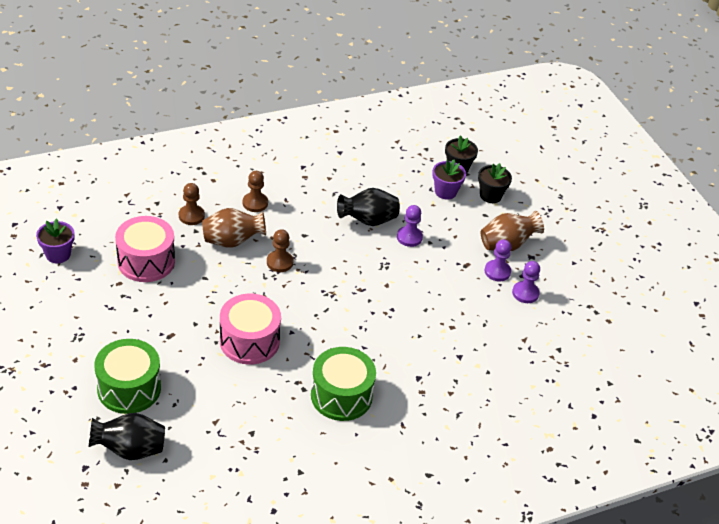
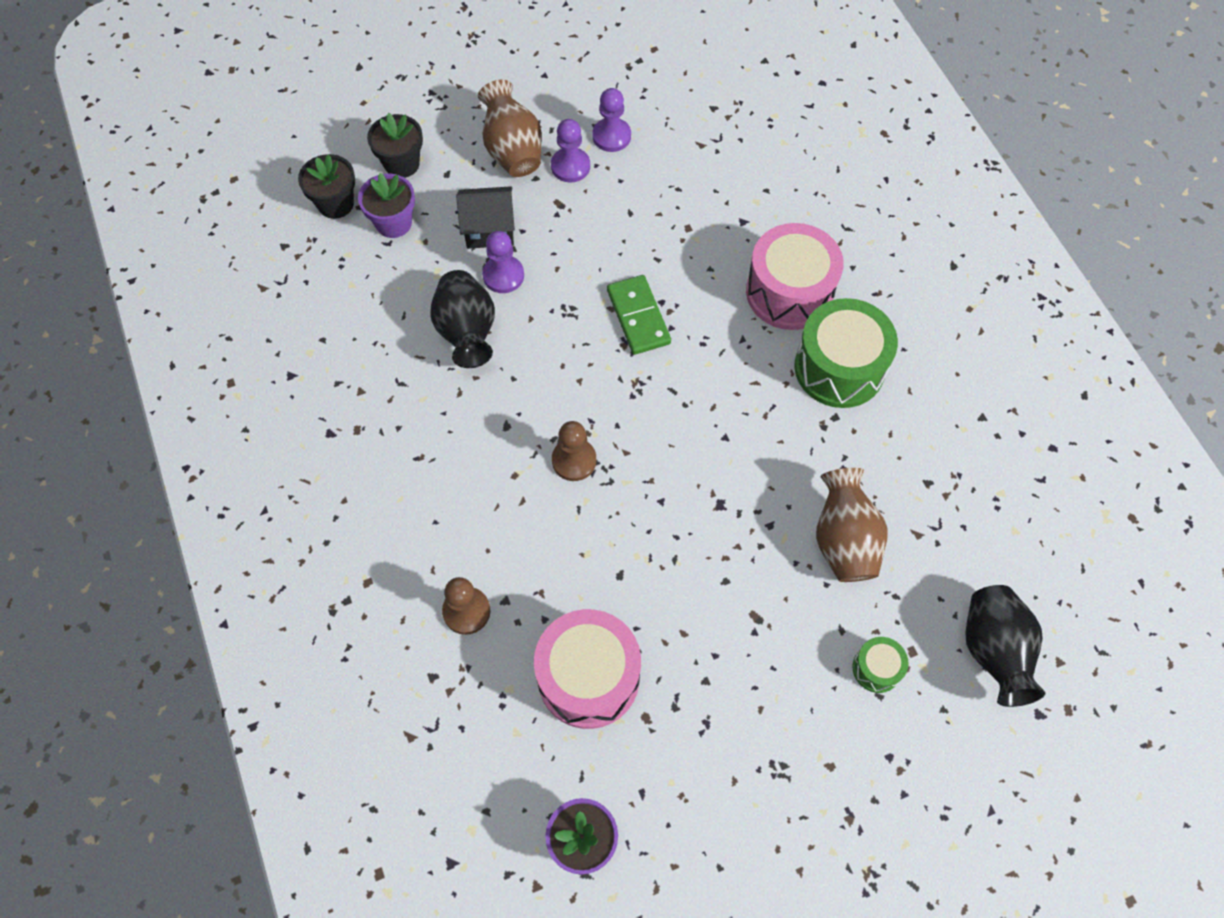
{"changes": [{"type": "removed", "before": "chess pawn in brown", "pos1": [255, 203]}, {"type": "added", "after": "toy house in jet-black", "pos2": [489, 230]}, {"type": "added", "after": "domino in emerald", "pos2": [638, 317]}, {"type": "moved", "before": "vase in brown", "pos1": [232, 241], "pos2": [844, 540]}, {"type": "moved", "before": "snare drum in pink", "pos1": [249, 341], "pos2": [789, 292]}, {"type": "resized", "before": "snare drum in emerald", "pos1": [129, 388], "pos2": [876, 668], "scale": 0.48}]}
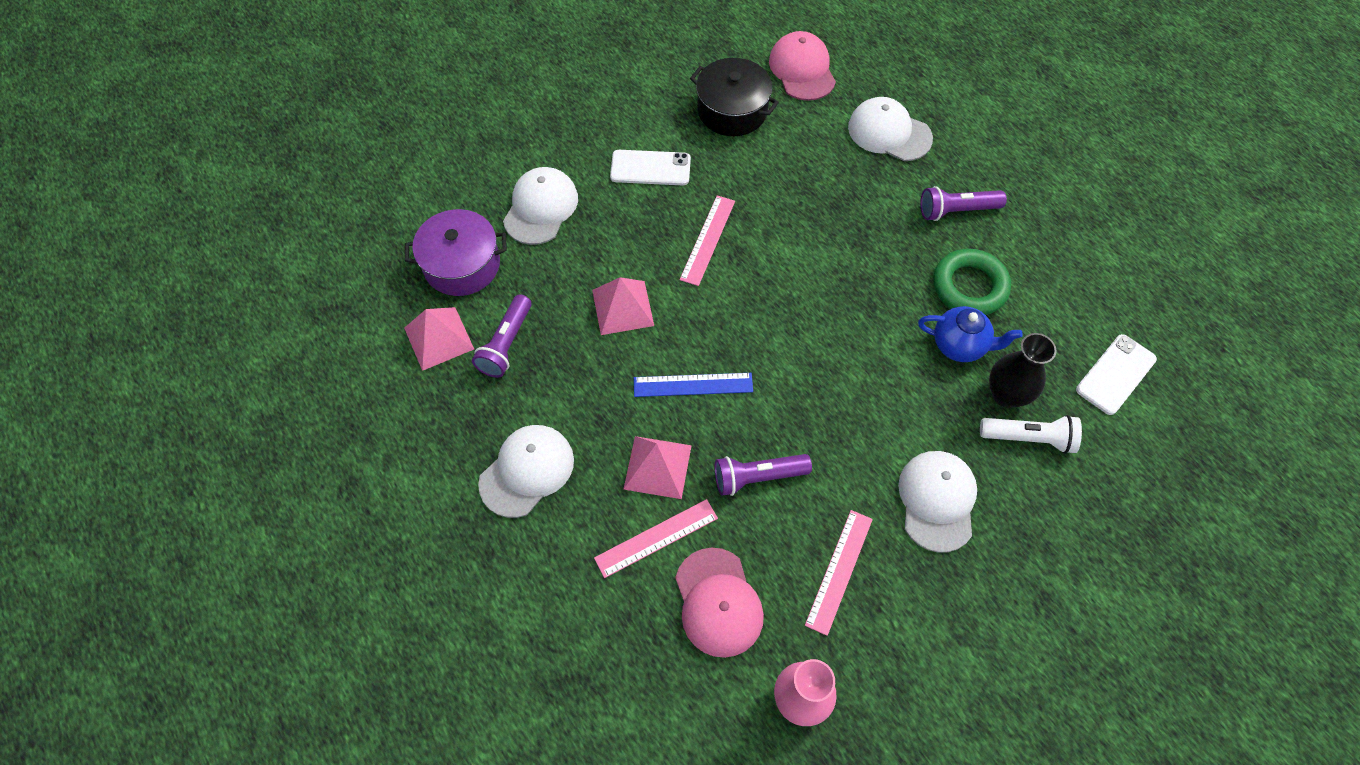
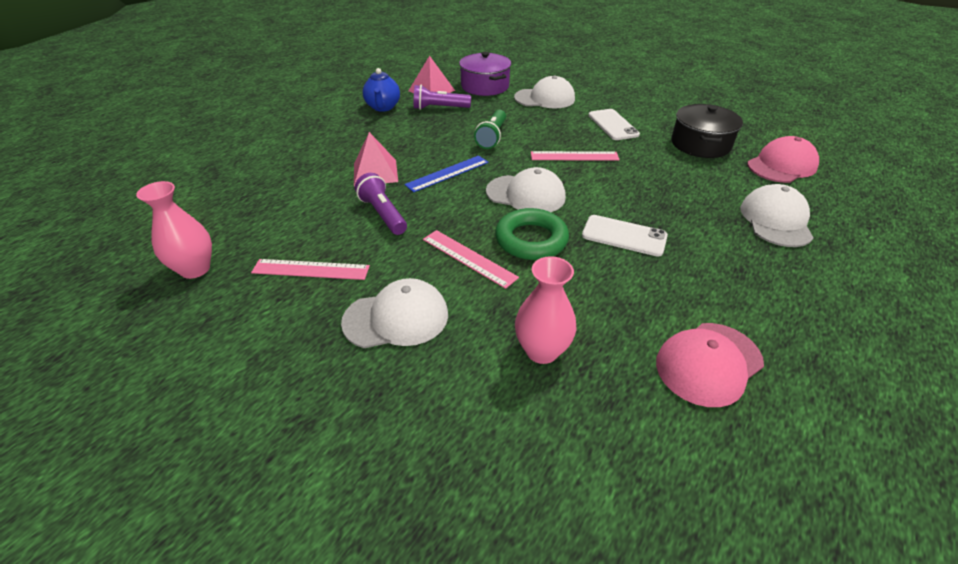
{"changes": [{"type": "removed", "before": "pocket torch in royal purple", "pos1": [956, 210]}, {"type": "removed", "before": "pocket torch in white", "pos1": [1029, 438]}, {"type": "moved", "before": "peaked cap in white", "pos1": [527, 471], "pos2": [526, 194]}, {"type": "moved", "before": "straightedge in pink", "pos1": [656, 538], "pos2": [469, 258]}, {"type": "moved", "before": "peaked cap in pink", "pos1": [718, 602], "pos2": [708, 363]}, {"type": "moved", "before": "tea pot in cobalt", "pos1": [959, 345], "pos2": [383, 107]}, {"type": "moved", "before": "ring in emerald", "pos1": [969, 286], "pos2": [531, 240]}, {"type": "moved", "before": "smartphone in white", "pos1": [1115, 374], "pos2": [624, 236]}, {"type": "replaced", "before": "pyramid in pink", "after": "pocket torch in emerald", "pos1": [622, 307], "pos2": [492, 137]}, {"type": "recoloured", "before": "vase in jet-black", "after": "vase in pink", "pos1": [1006, 394], "pos2": [542, 351]}, {"type": "turned", "before": "straightedge in cobalt", "pos1": [693, 385], "pos2": [447, 173], "turn": 75}]}
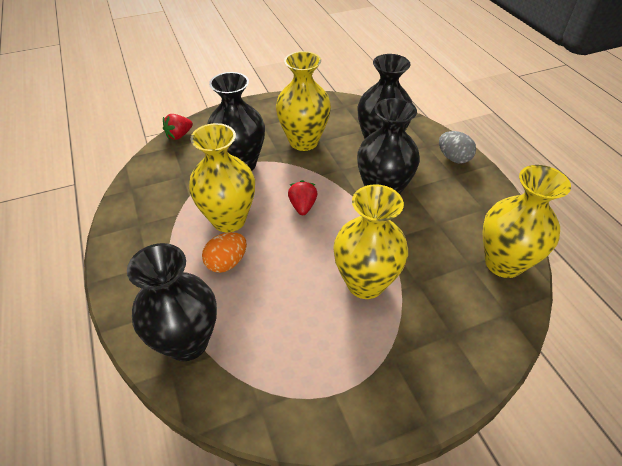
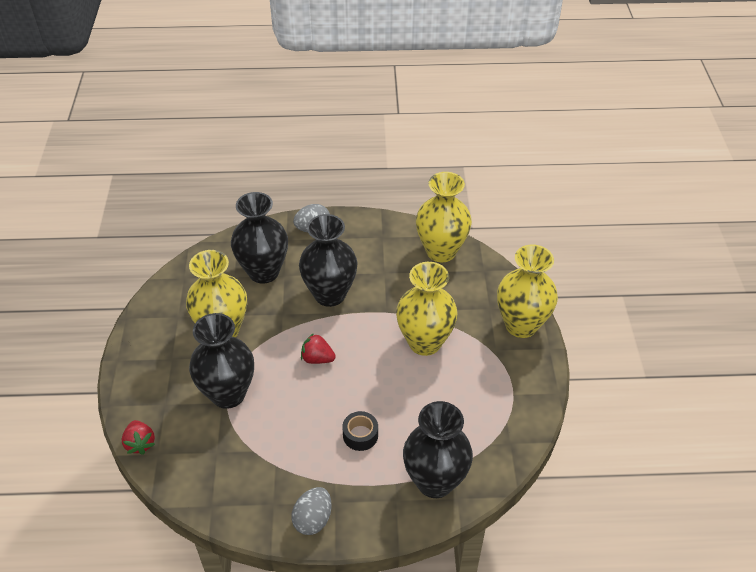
{"changes": [{"type": "added", "after": "egg shape in gray", "pos2": [313, 519]}, {"type": "moved", "before": "vase in golden", "pos1": [229, 219], "pos2": [521, 325]}, {"type": "replaced", "before": "egg shape in orange-coloured", "after": "sticky tape in jet-black", "pos1": [227, 262], "pos2": [360, 435]}]}
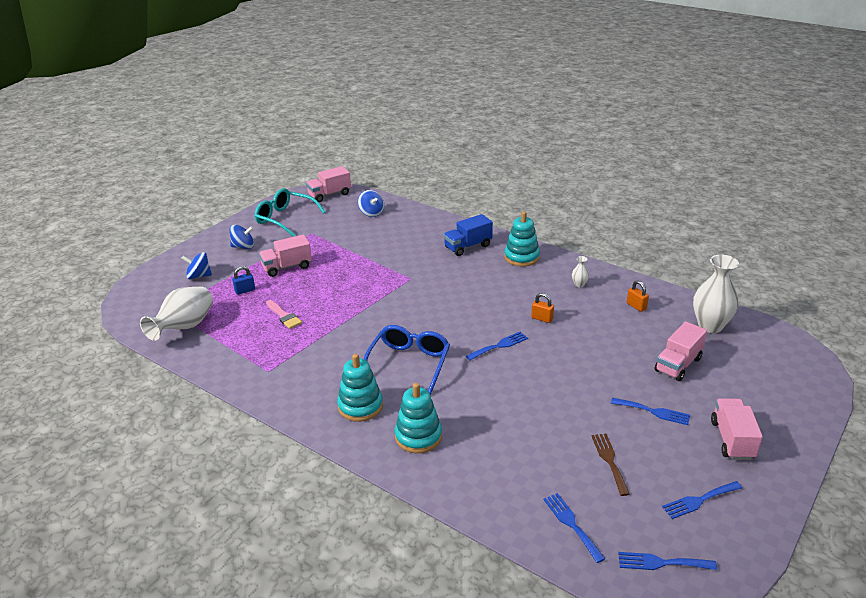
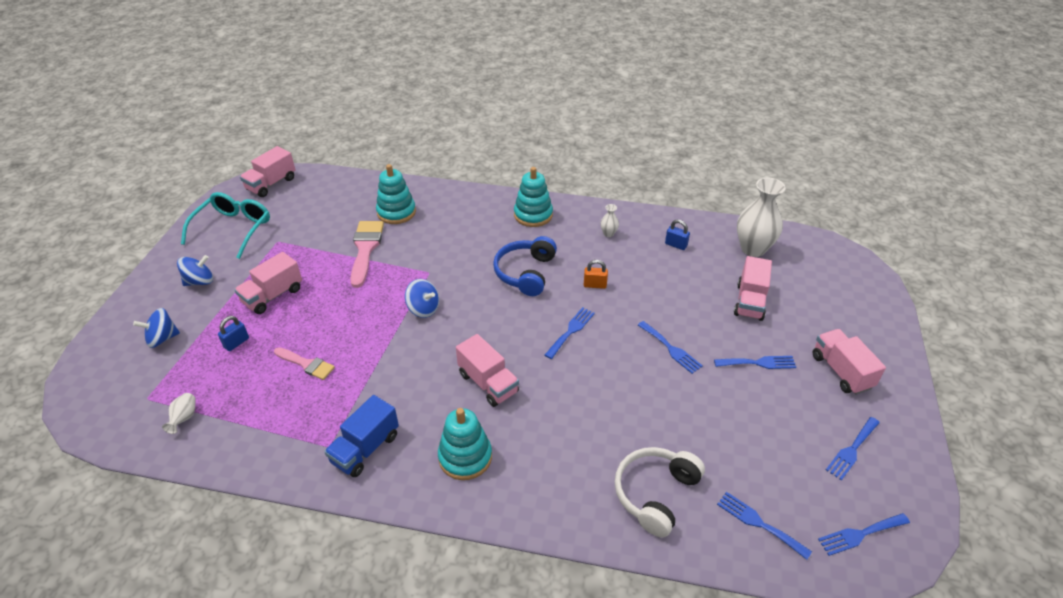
{"changes": [{"type": "removed", "before": "table fork in brown", "pos1": [609, 461]}, {"type": "added", "after": "paint brush in pink", "pos2": [365, 249]}, {"type": "added", "after": "over-ear headphones in cobalt", "pos2": [525, 273]}, {"type": "added", "after": "over-ear headphones in white", "pos2": [655, 493]}, {"type": "added", "after": "table fork in cobalt", "pos2": [671, 349]}, {"type": "moved", "before": "whirligig in cobalt", "pos1": [371, 213], "pos2": [423, 309]}, {"type": "moved", "before": "stacking rings in aqua", "pos1": [418, 436], "pos2": [396, 212]}, {"type": "moved", "before": "truck in cobalt", "pos1": [468, 246], "pos2": [365, 449]}, {"type": "replaced", "before": "spectacles in cobalt", "after": "truck in pink", "pos1": [409, 363], "pos2": [488, 383]}, {"type": "recoloured", "before": "small lock in orange-coloured", "after": "small lock in cobalt", "pos1": [636, 306], "pos2": [676, 245]}, {"type": "turned", "before": "spectacles in aqua", "pos1": [285, 219], "pos2": [233, 229], "turn": 105}, {"type": "resized", "before": "vase in white", "pos1": [185, 327], "pos2": [184, 418], "scale": 0.44}]}
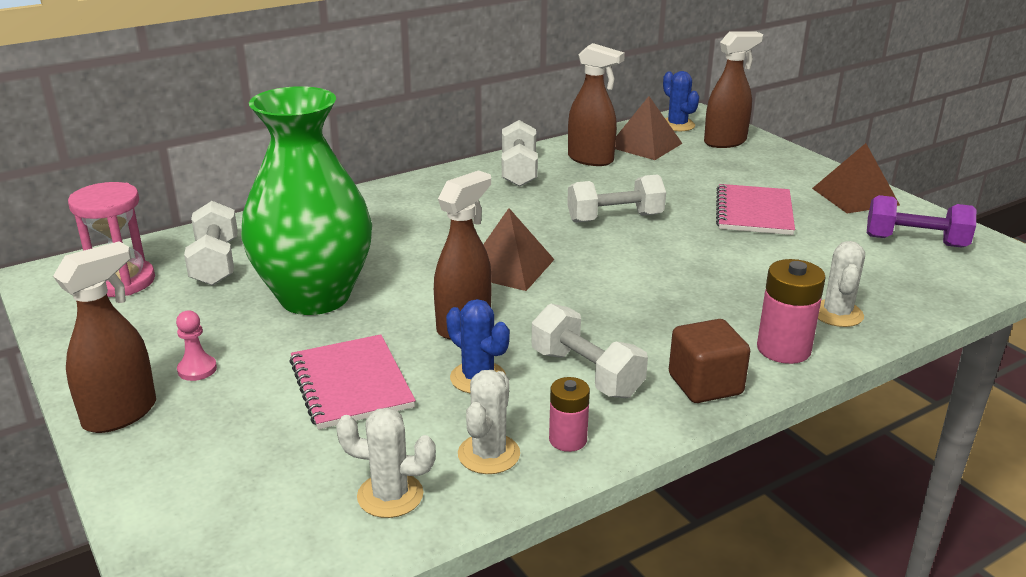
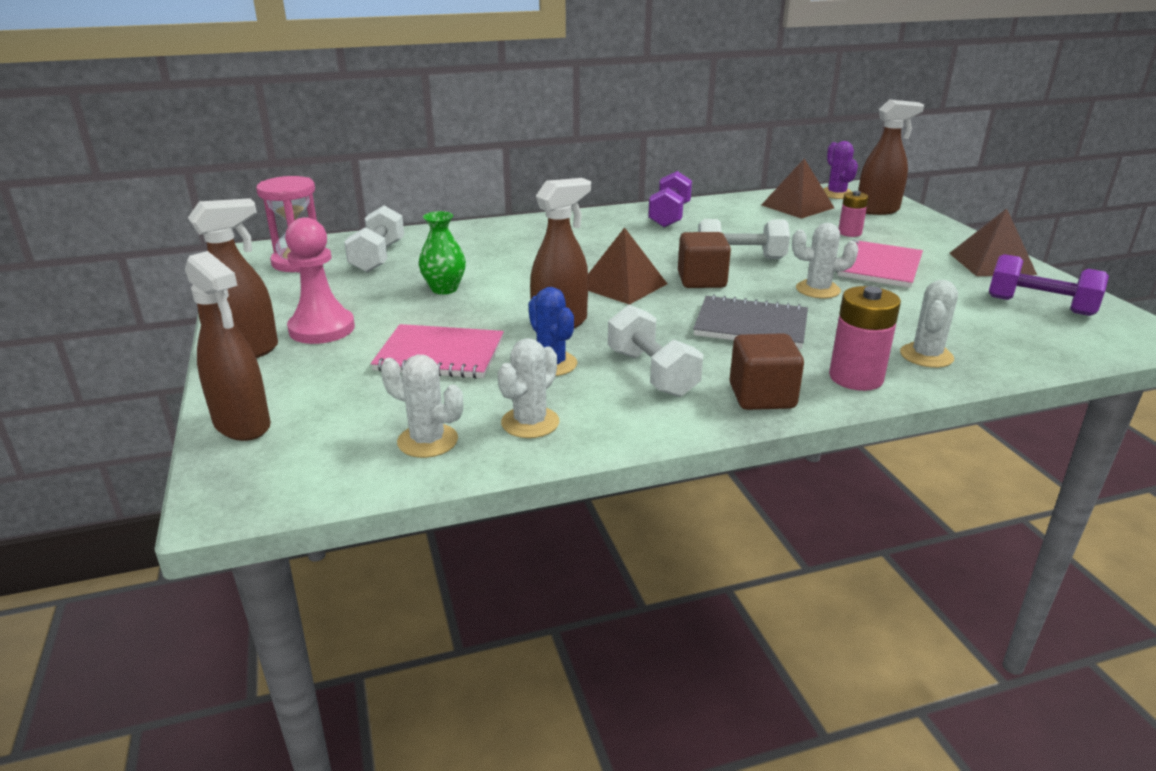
{"changes": [{"type": "added", "after": "block in brown", "pos2": [701, 280]}, {"type": "added", "after": "notebook in gray", "pos2": [751, 325]}, {"type": "added", "after": "cactus in white", "pos2": [818, 290]}, {"type": "moved", "before": "battery in pink", "pos1": [568, 440], "pos2": [849, 233]}, {"type": "moved", "before": "spray bottle in brown", "pos1": [591, 159], "pos2": [242, 425]}, {"type": "recoloured", "before": "free weight in white", "after": "free weight in royal purple", "pos1": [519, 171], "pos2": [669, 216]}, {"type": "recoloured", "before": "cactus in cobalt", "after": "cactus in royal purple", "pos1": [677, 125], "pos2": [836, 194]}, {"type": "turned", "before": "notebook in pink", "pos1": [351, 384], "pos2": [440, 355], "turn": -75}, {"type": "resized", "before": "chess pawn in pink", "pos1": [197, 369], "pos2": [322, 329], "scale": 1.96}, {"type": "resized", "before": "vase in emerald", "pos1": [314, 297], "pos2": [444, 289], "scale": 0.42}]}
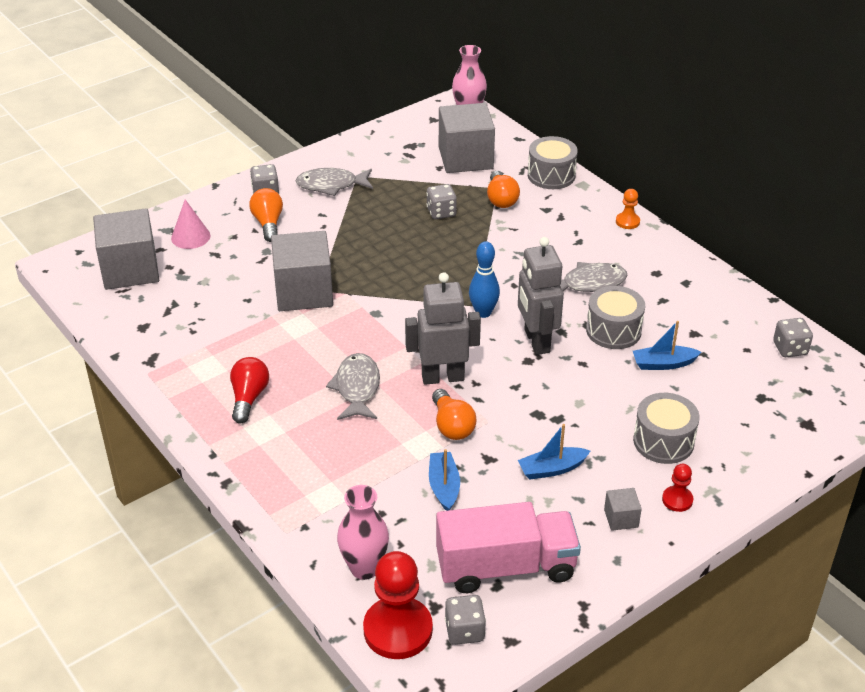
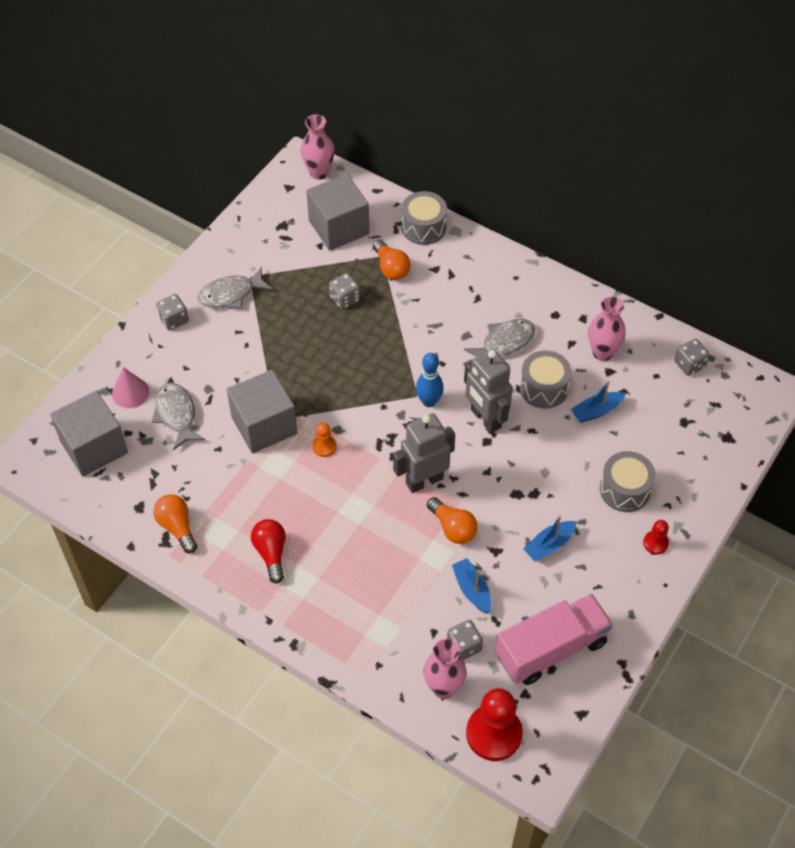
{"changes": [{"type": "removed", "before": "block in gray", "pos1": [621, 518]}, {"type": "added", "after": "vase in pink", "pos2": [602, 352]}, {"type": "moved", "before": "bulb in orange-coloured", "pos1": [268, 223], "pos2": [177, 527]}, {"type": "moved", "before": "toy fish in gray", "pos1": [357, 388], "pos2": [176, 415]}, {"type": "moved", "before": "dice in gray", "pos1": [464, 631], "pos2": [464, 646]}, {"type": "moved", "before": "chess pawn in orange-coloured", "pos1": [627, 221], "pos2": [324, 446]}]}
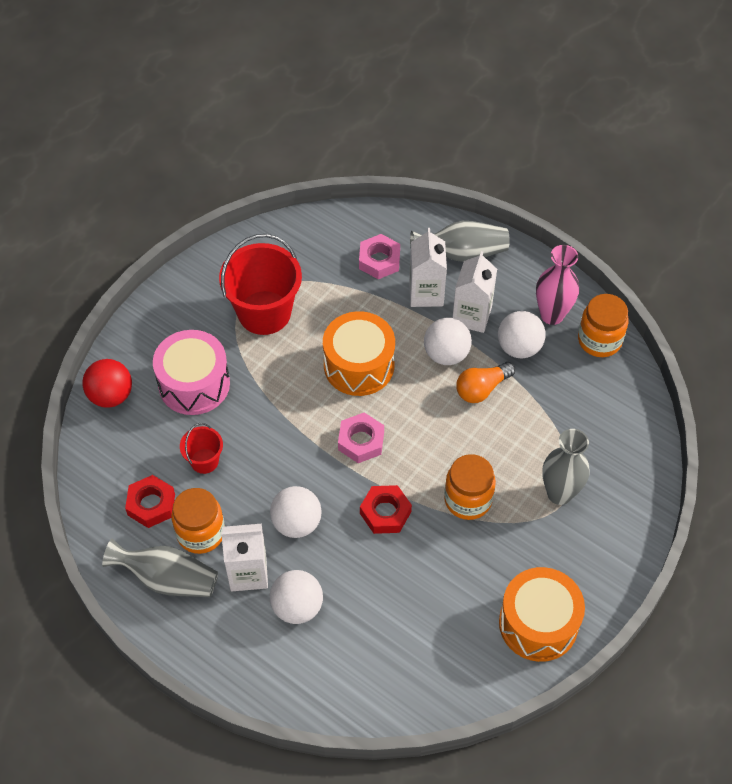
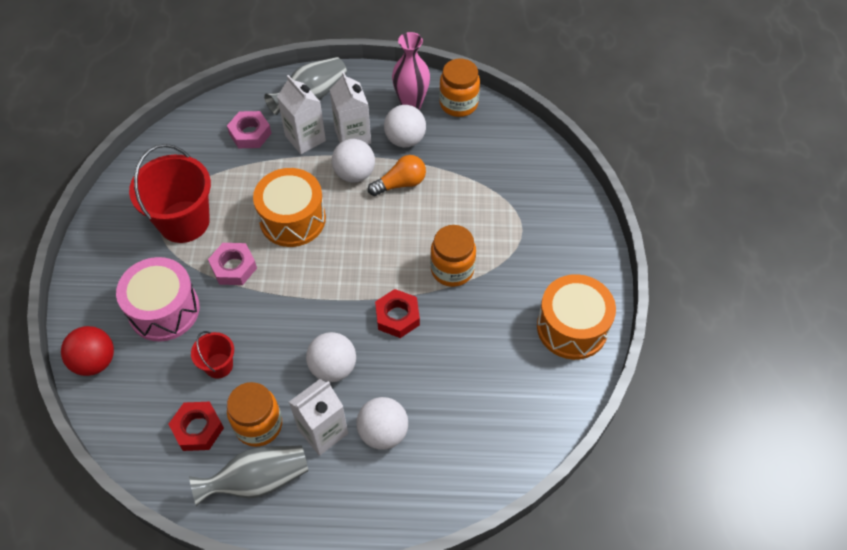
{"changes": [{"type": "removed", "before": "vase in gray", "pos1": [559, 493]}, {"type": "moved", "before": "hex nut in pink", "pos1": [361, 441], "pos2": [234, 267]}, {"type": "turned", "before": "bulb in orange-coloured", "pos1": [482, 389], "pos2": [400, 184], "turn": -135}]}
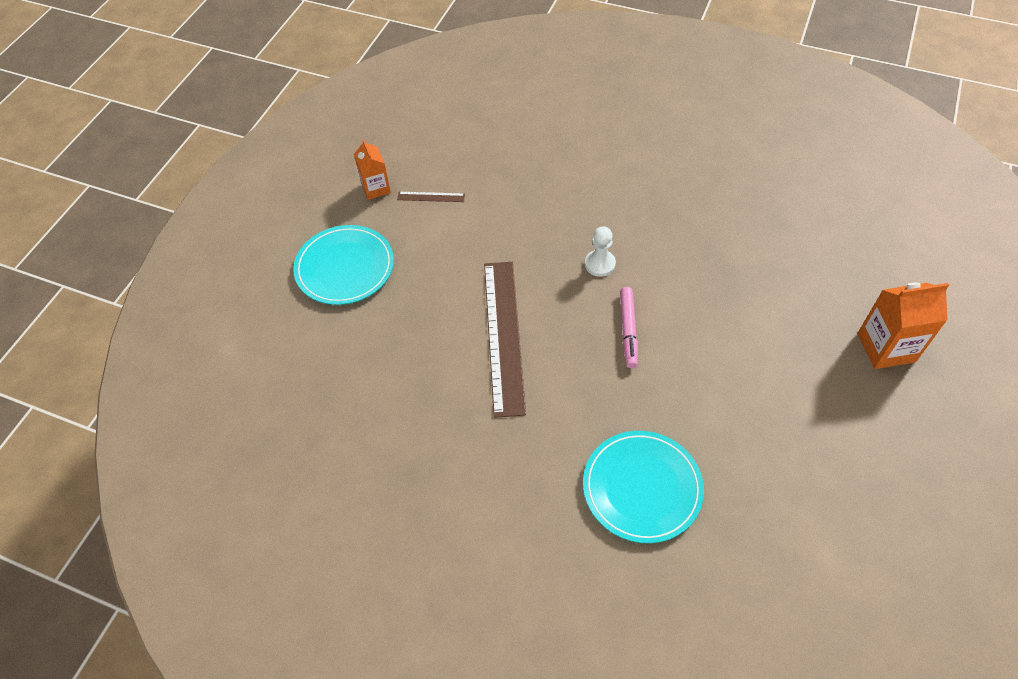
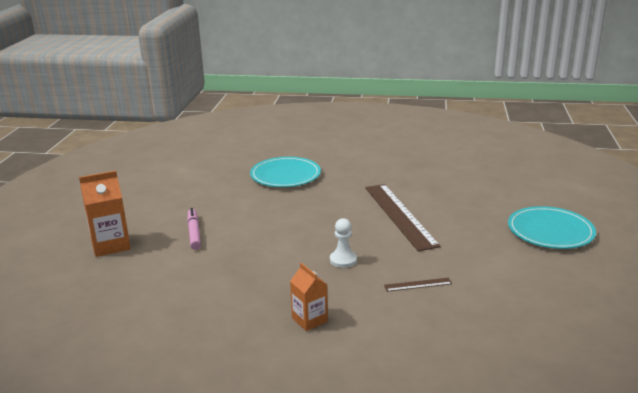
{"changes": [{"type": "moved", "before": "milk carton in orange-coloured", "pos1": [376, 188], "pos2": [309, 320]}, {"type": "moved", "before": "straightedge in brown", "pos1": [431, 197], "pos2": [418, 284]}, {"type": "moved", "before": "marker pen in pink", "pos1": [628, 330], "pos2": [194, 233]}]}
